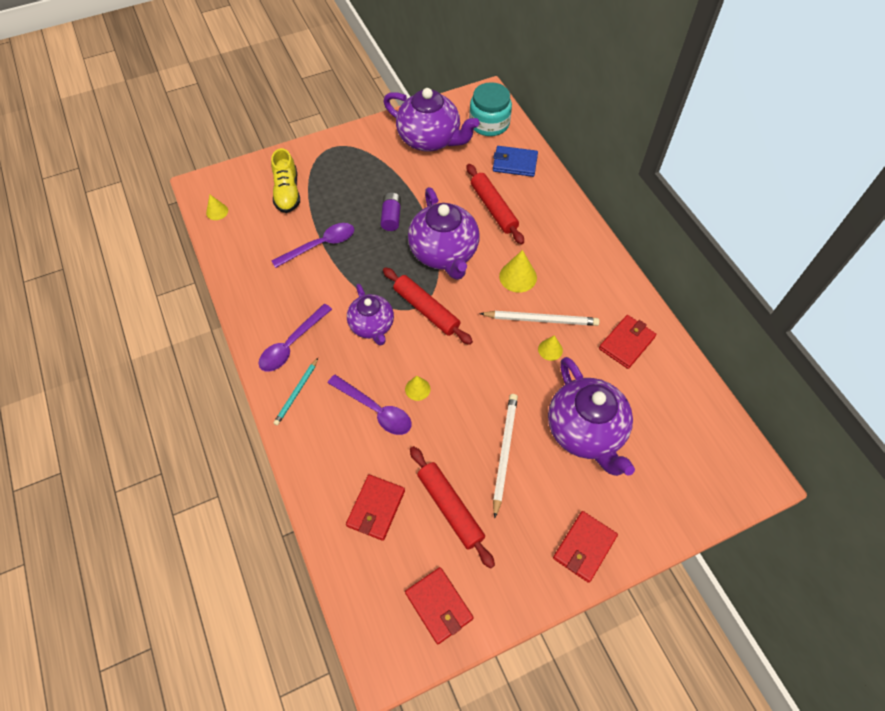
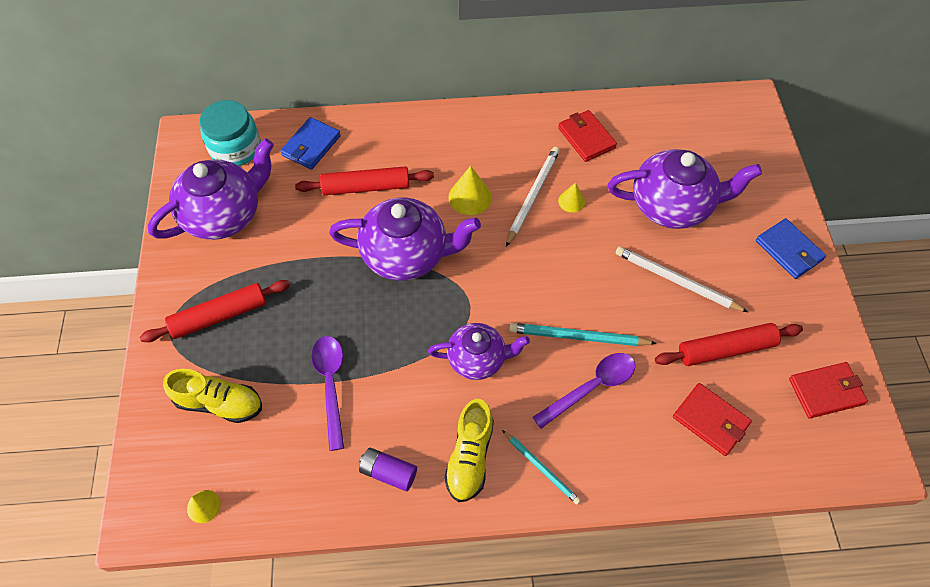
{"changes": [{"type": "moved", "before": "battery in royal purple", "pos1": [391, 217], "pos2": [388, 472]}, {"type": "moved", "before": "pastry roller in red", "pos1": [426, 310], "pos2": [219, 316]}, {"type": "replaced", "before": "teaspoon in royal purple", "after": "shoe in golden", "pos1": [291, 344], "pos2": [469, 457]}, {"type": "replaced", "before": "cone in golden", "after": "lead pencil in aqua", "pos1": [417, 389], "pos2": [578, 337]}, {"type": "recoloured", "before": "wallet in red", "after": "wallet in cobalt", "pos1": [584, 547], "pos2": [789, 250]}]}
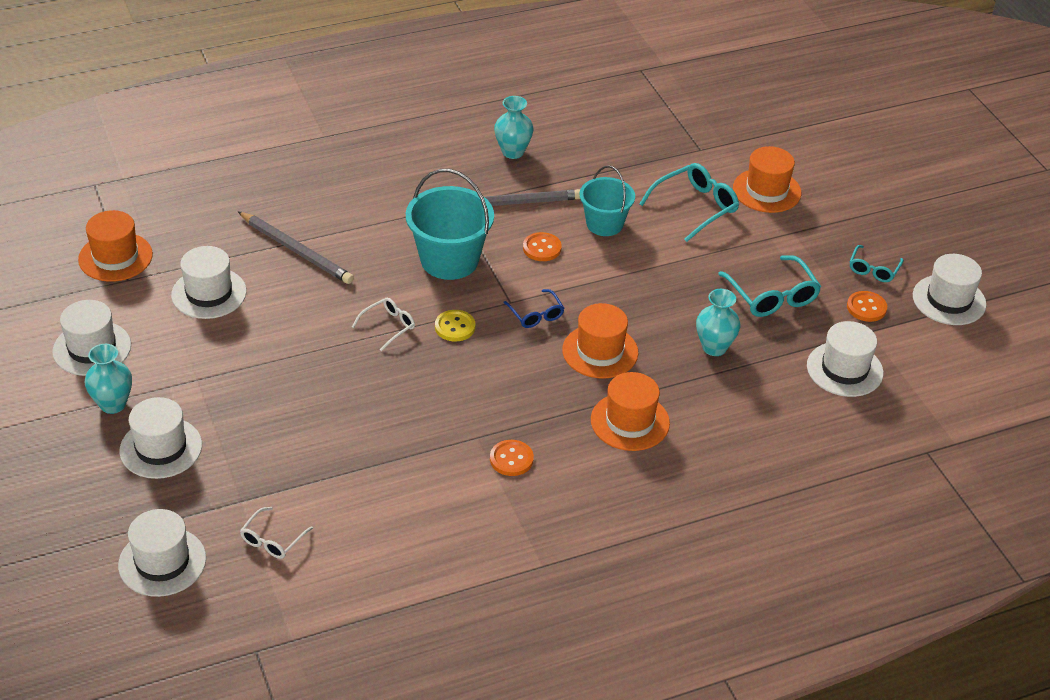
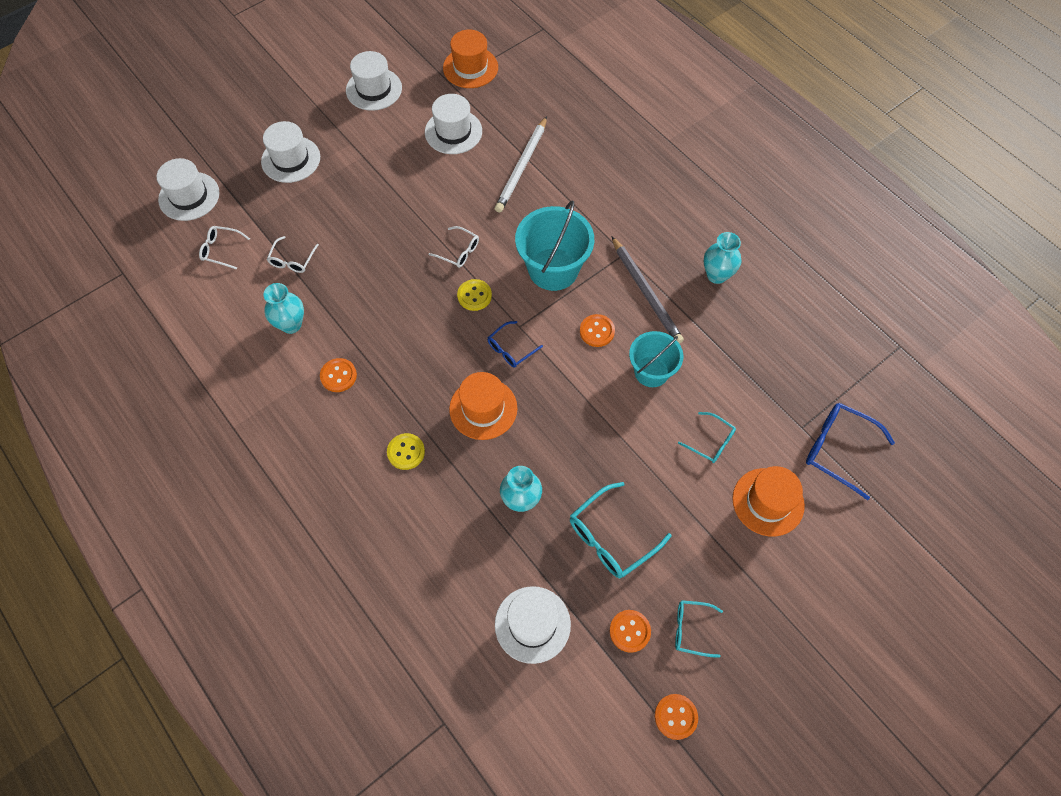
{"changes": [{"type": "added", "after": "spectacles in white", "pos2": [292, 260]}, {"type": "added", "after": "spectacles in cobalt", "pos2": [838, 450]}, {"type": "moved", "before": "vase in aqua", "pos1": [113, 404], "pos2": [291, 324]}, {"type": "replaced", "before": "hat in orange-coloured", "after": "sewing button in golden", "pos1": [630, 421], "pos2": [406, 452]}, {"type": "replaced", "before": "hat in white", "after": "sewing button in orange-coloured", "pos1": [949, 300], "pos2": [675, 716]}, {"type": "recoloured", "before": "lead pencil in gray", "after": "lead pencil in white", "pos1": [296, 250], "pos2": [522, 167]}, {"type": "resized", "before": "spectacles in aqua", "pos1": [695, 207], "pos2": [711, 442], "scale": 0.6}]}
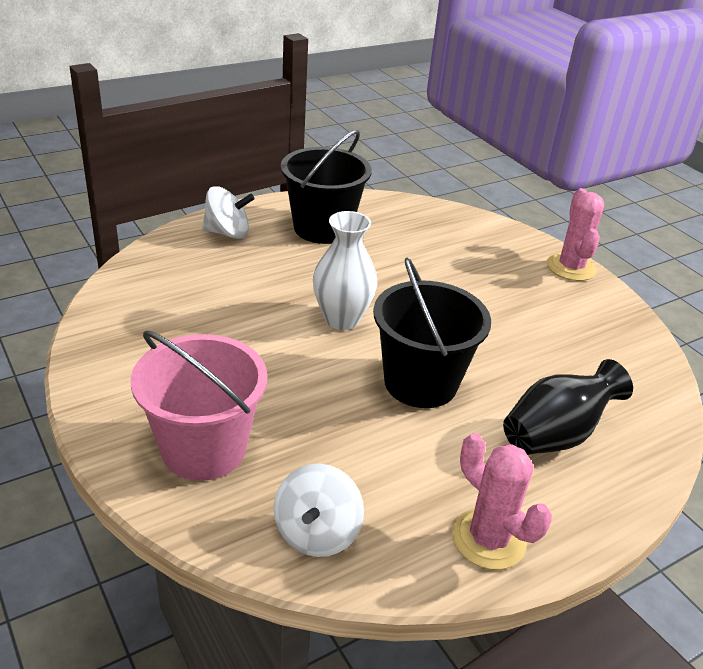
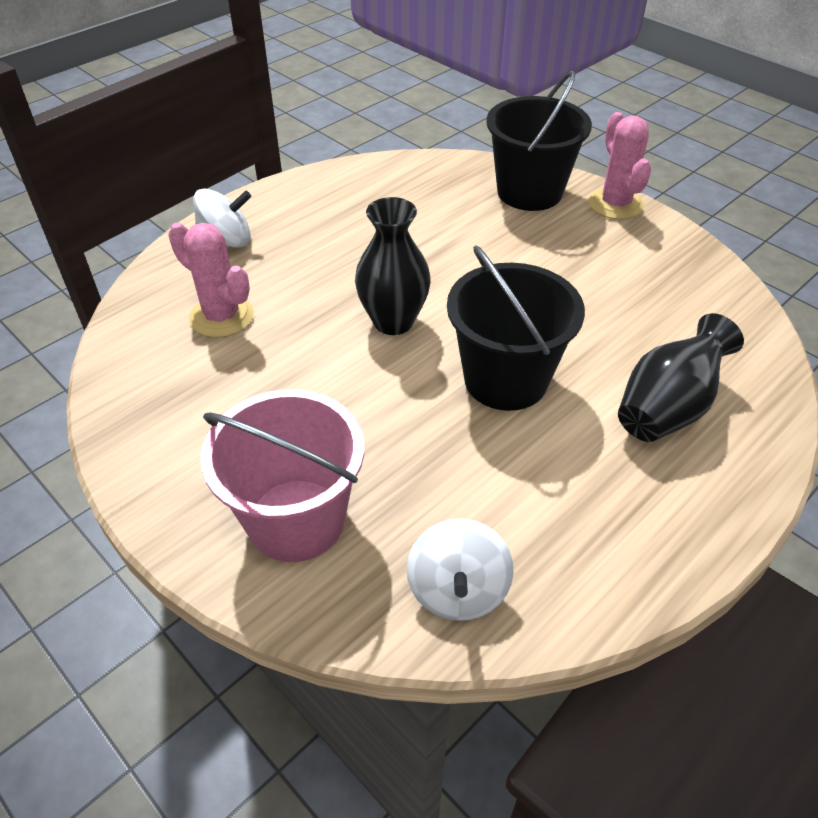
{"changes": [{"type": "moved", "before": "bucket in jet-black", "pos1": [322, 228], "pos2": [529, 192]}, {"type": "moved", "before": "cactus in pink", "pos1": [488, 539], "pos2": [221, 317]}, {"type": "recoloured", "before": "vase in white", "after": "vase in jet-black", "pos1": [341, 319], "pos2": [393, 321]}]}
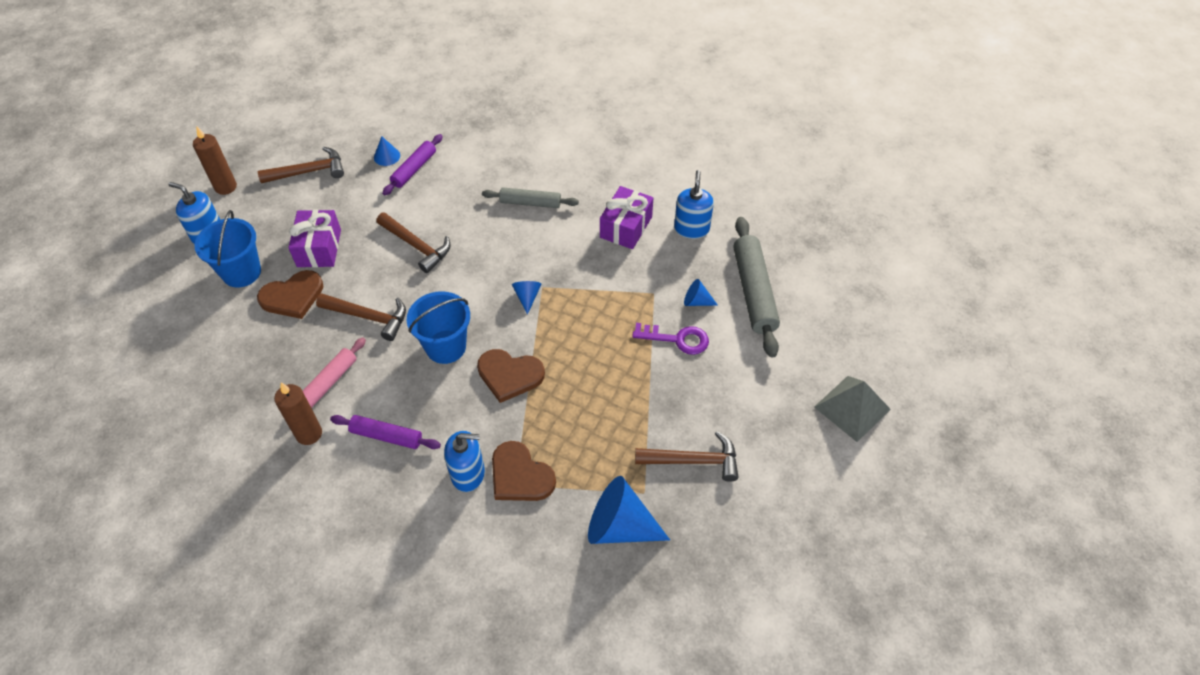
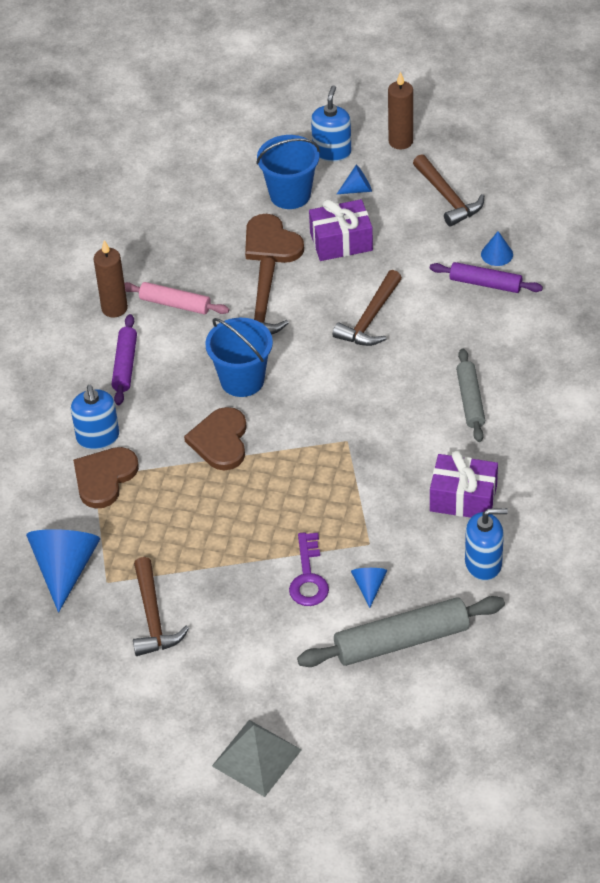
{"changes": [{"type": "moved", "before": "cone in cobalt", "pos1": [527, 297], "pos2": [358, 189]}]}
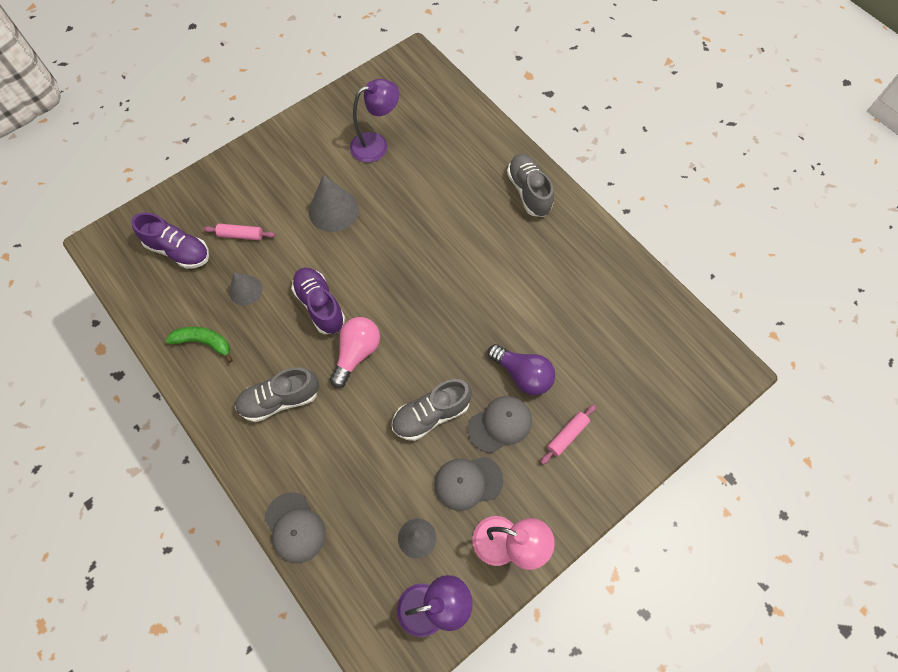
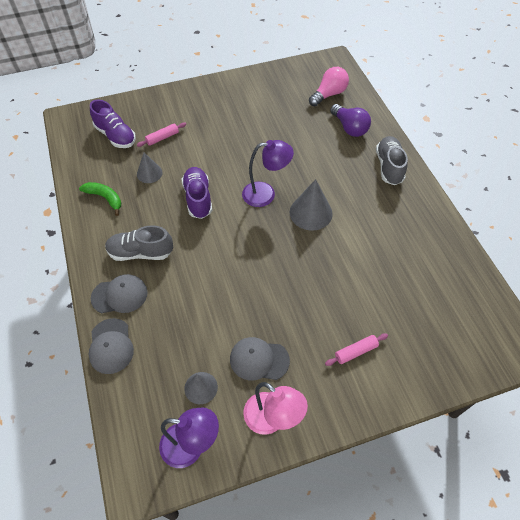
{"changes": [{"type": "removed", "before": "shoe in gray", "pos1": [431, 415]}, {"type": "moved", "before": "cone in gray", "pos1": [333, 210], "pos2": [311, 213]}, {"type": "moved", "before": "bulb in pink", "pos1": [357, 353], "pos2": [329, 94]}, {"type": "moved", "before": "reading lamp in royal purple", "pos1": [376, 144], "pos2": [266, 194]}, {"type": "moved", "before": "peaked cap in gray", "pos1": [500, 424], "pos2": [119, 295]}, {"type": "moved", "before": "bulb in royal purple", "pos1": [522, 375], "pos2": [349, 128]}, {"type": "turned", "before": "pastry roller in pink", "pos1": [241, 235], "pos2": [162, 138], "turn": -60}]}
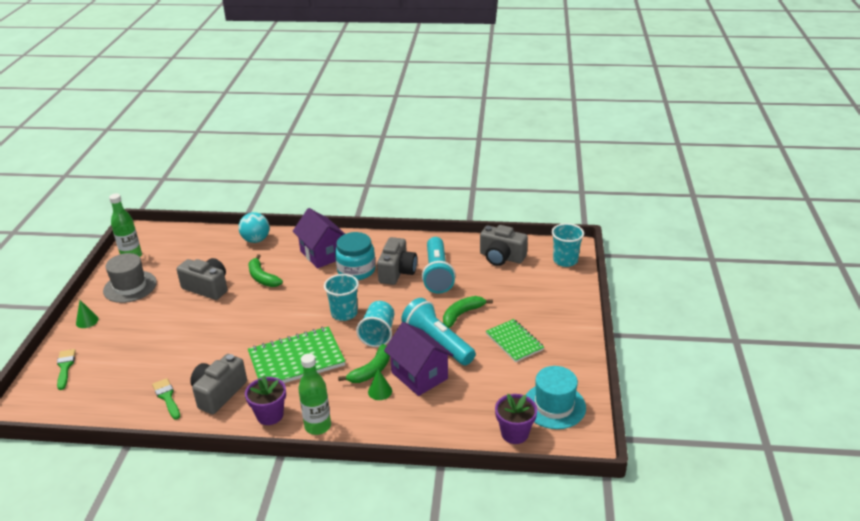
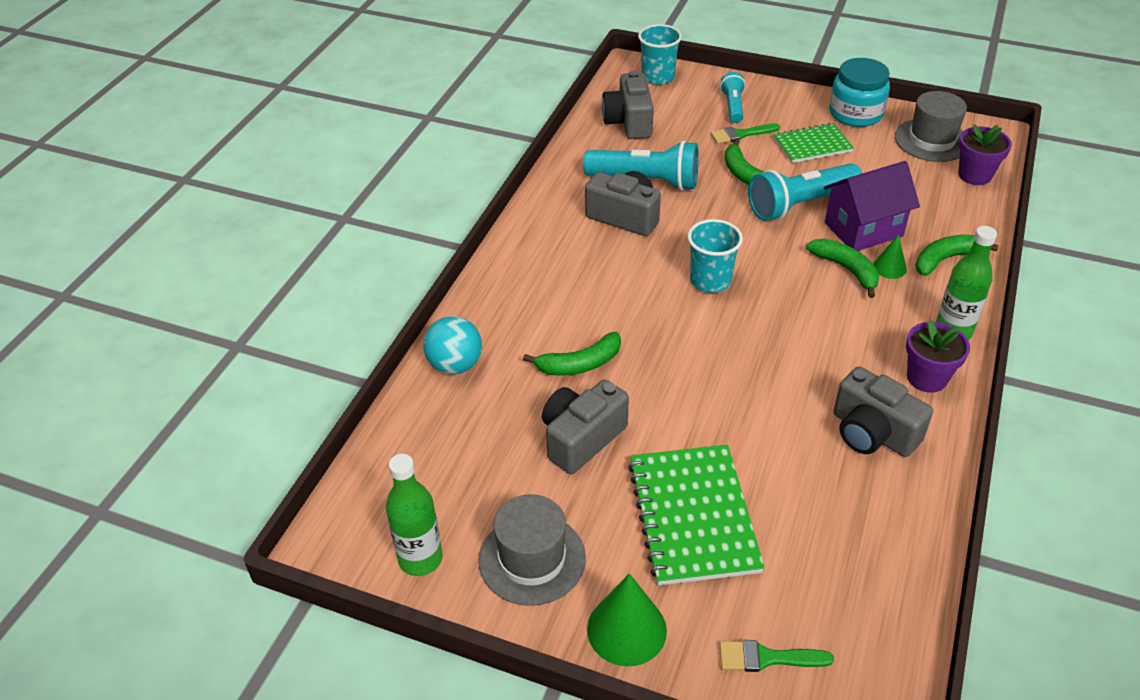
{"changes": [{"type": "removed", "before": "toy house in royal purple", "pos1": [322, 254]}, {"type": "removed", "before": "beaker in aqua", "pos1": [378, 334]}, {"type": "added", "after": "pocket torch in aqua", "pos2": [733, 106]}, {"type": "added", "after": "banana fruit in emerald", "pos2": [945, 259]}, {"type": "moved", "before": "paint brush in emerald", "pos1": [167, 397], "pos2": [740, 134]}, {"type": "moved", "before": "notebook in emerald", "pos1": [296, 359], "pos2": [693, 516]}, {"type": "moved", "before": "jar in aqua", "pos1": [356, 270], "pos2": [855, 113]}, {"type": "recoloured", "before": "hat in aqua", "after": "hat in gray", "pos1": [554, 406], "pos2": [931, 140]}, {"type": "turned", "before": "photo camera in gray", "pos1": [501, 257], "pos2": [629, 122], "turn": 135}, {"type": "resized", "before": "cone in emerald", "pos1": [87, 321], "pos2": [626, 629], "scale": 1.78}]}
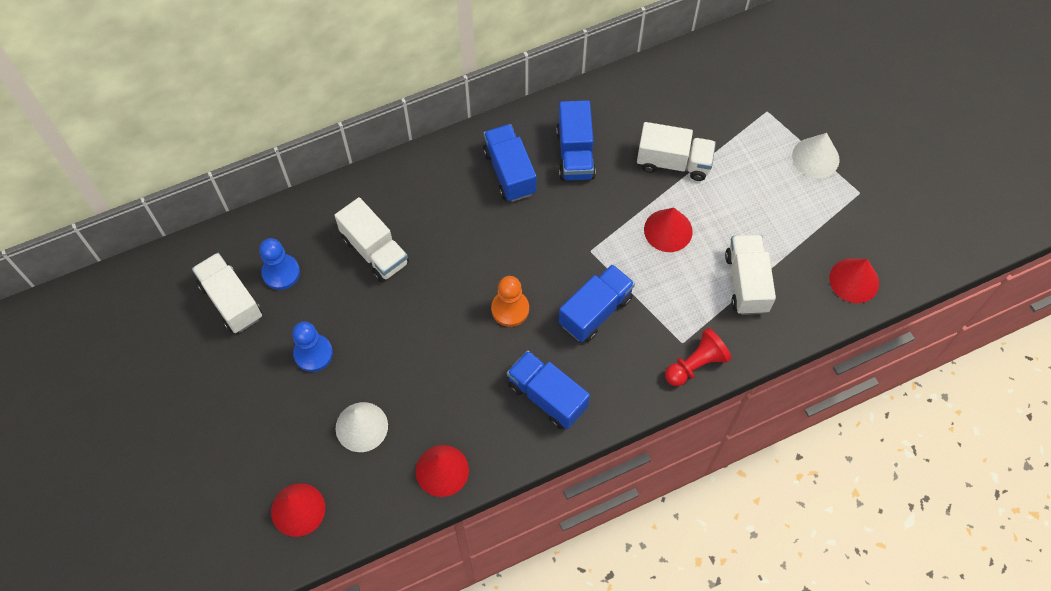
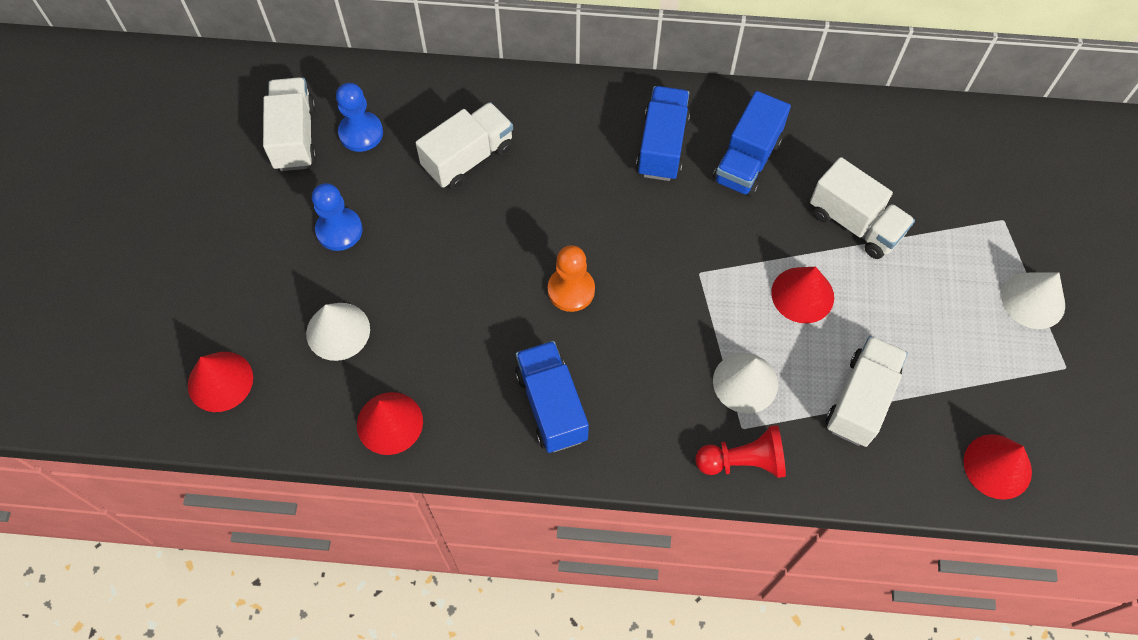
{"changes": [{"type": "removed", "before": "truck in cobalt", "pos1": [595, 311]}, {"type": "added", "after": "cone in white", "pos2": [745, 382]}, {"type": "turned", "before": "truck in white", "pos1": [375, 251], "pos2": [468, 158], "turn": -120}]}
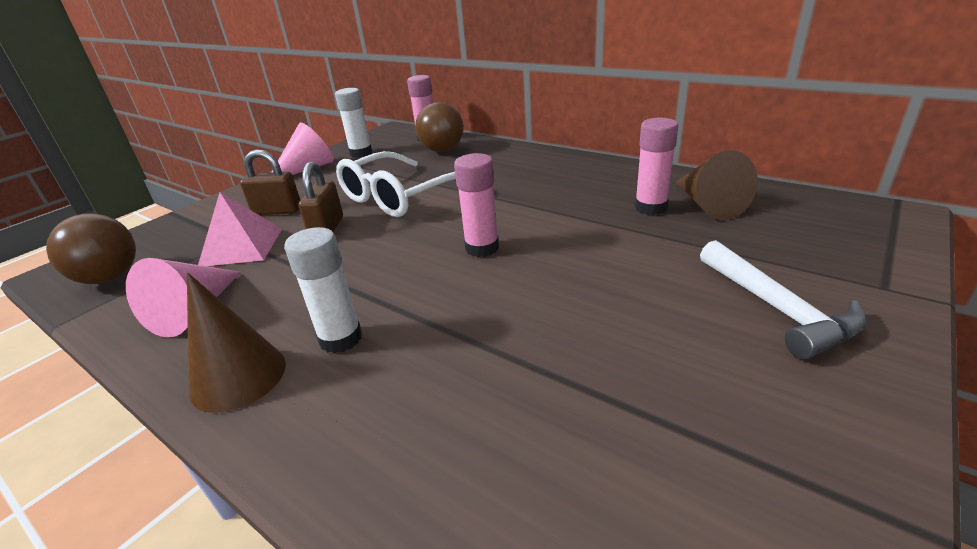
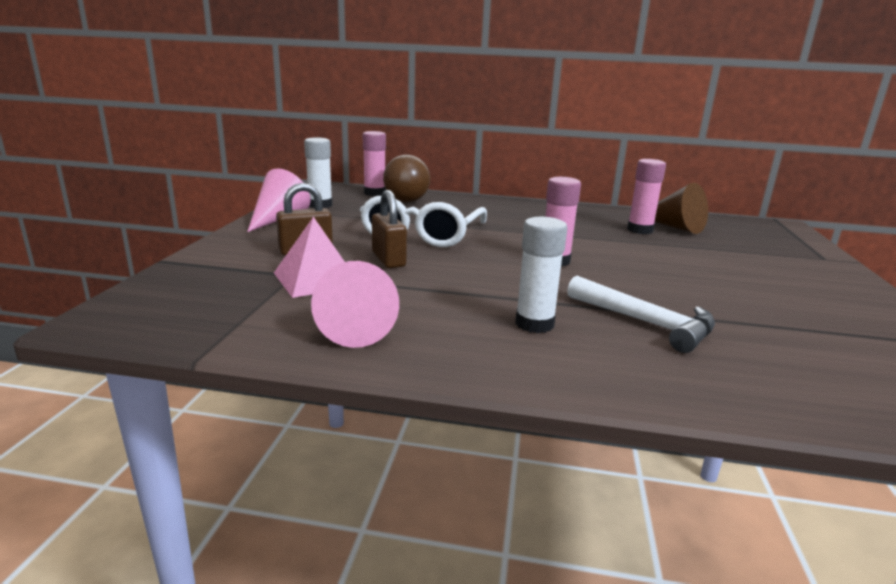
{"changes": [{"type": "removed", "before": "play ball in brown", "pos1": [110, 278]}, {"type": "removed", "before": "cone in brown", "pos1": [238, 376]}, {"type": "moved", "before": "carpenter's hammer in white", "pos1": [778, 309], "pos2": [646, 323]}]}
